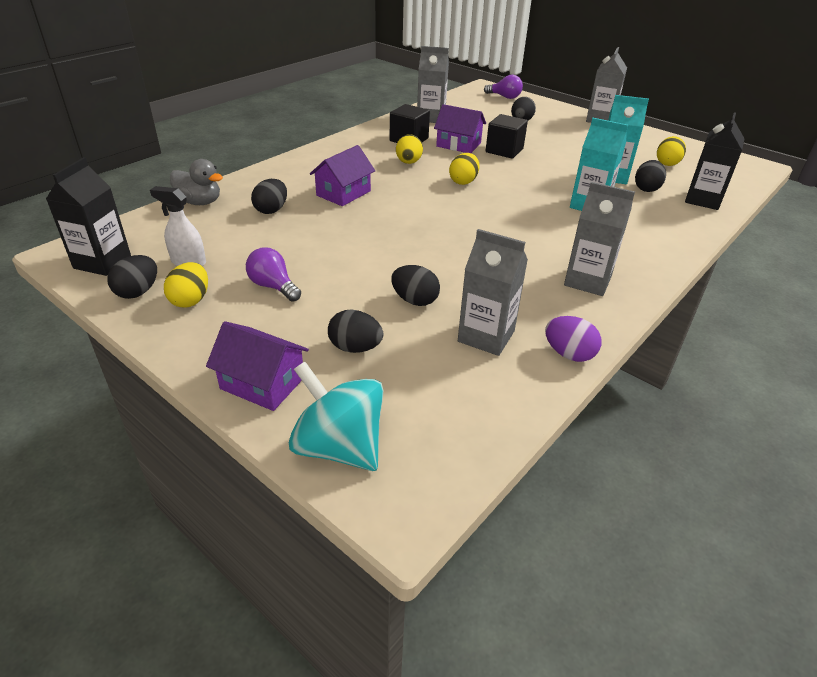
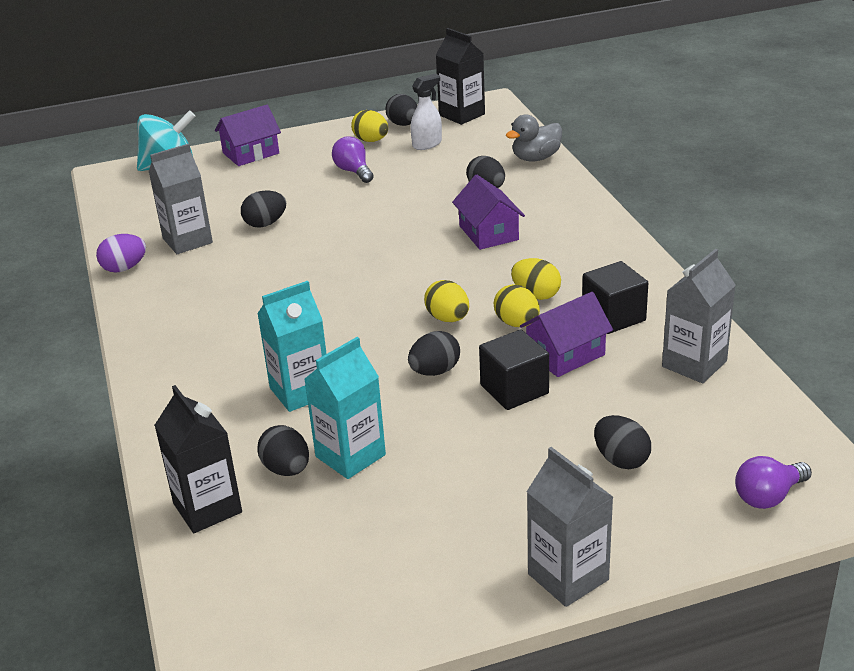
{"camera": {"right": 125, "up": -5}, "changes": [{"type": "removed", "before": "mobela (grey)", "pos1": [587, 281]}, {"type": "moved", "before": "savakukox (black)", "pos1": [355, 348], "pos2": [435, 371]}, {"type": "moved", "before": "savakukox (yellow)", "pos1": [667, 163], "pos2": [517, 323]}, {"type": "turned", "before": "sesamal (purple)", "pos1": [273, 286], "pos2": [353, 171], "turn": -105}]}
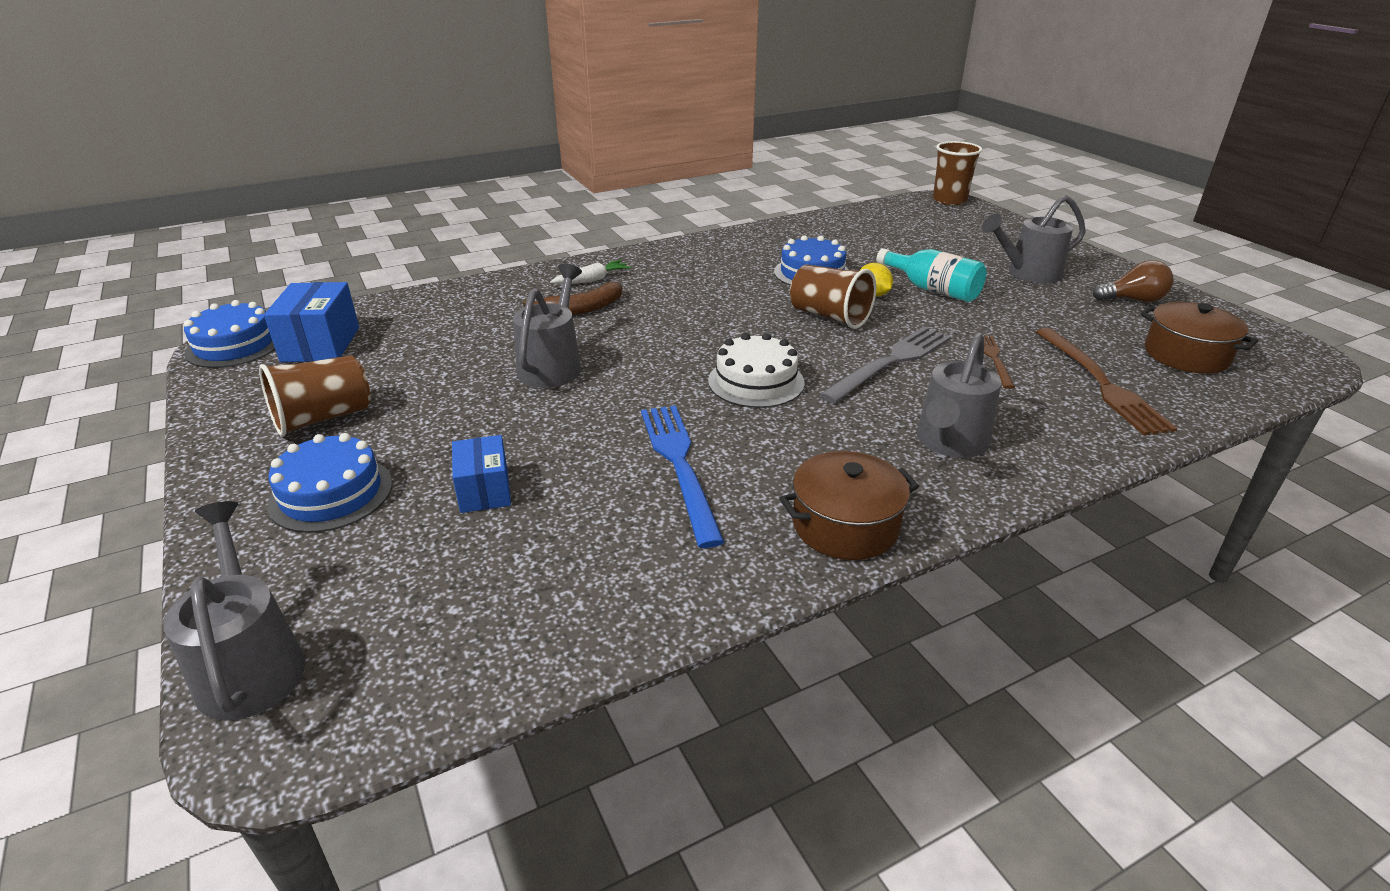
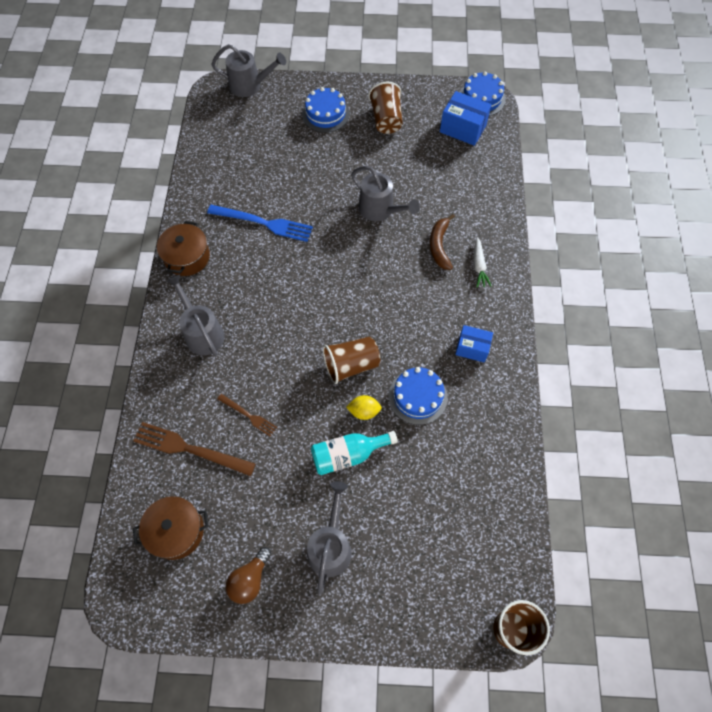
{"camera": {"right": 120, "up": 30}, "changes": [{"type": "removed", "before": "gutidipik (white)", "pos1": [756, 381]}, {"type": "removed", "before": "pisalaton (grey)", "pos1": [890, 362]}, {"type": "moved", "before": "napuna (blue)", "pos1": [484, 490], "pos2": [472, 348]}]}
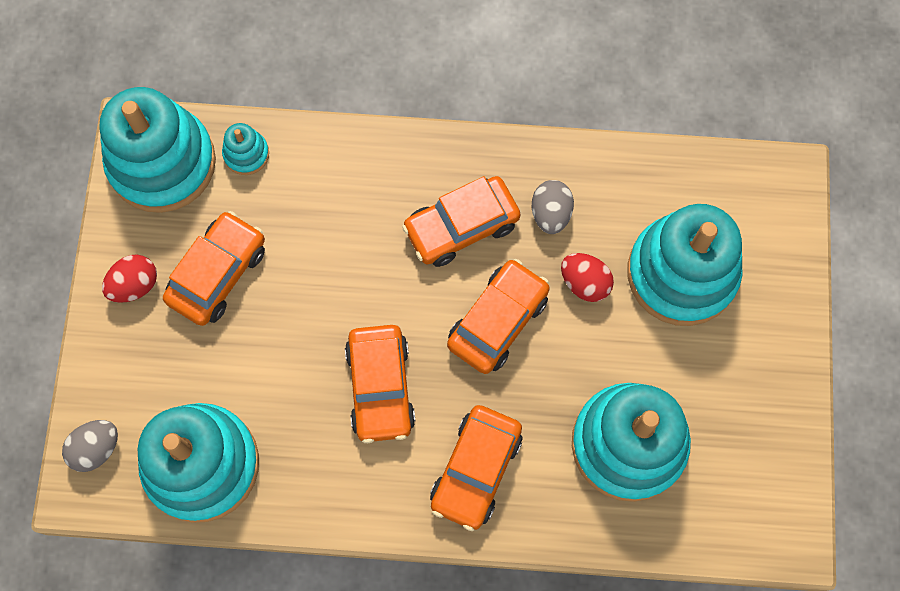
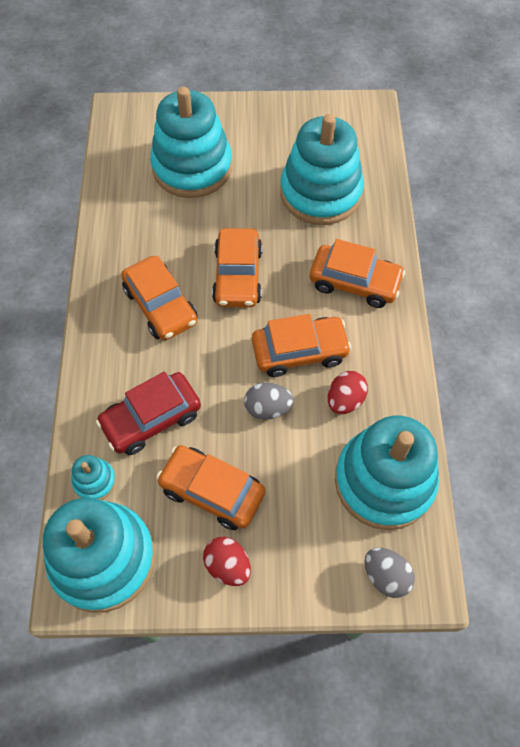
{"camera": {"right": -95, "up": -10}, "changes": [{"type": "added", "after": "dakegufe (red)", "pos2": [151, 418]}, {"type": "moved", "before": "savakukox (grey)", "pos1": [550, 214], "pos2": [267, 408]}, {"type": "moved", "before": "savakukox (red)", "pos1": [584, 283], "pos2": [345, 400]}, {"type": "turned", "before": "dakegufe (orange)", "pos1": [498, 321], "pos2": [237, 276], "turn": -120}]}
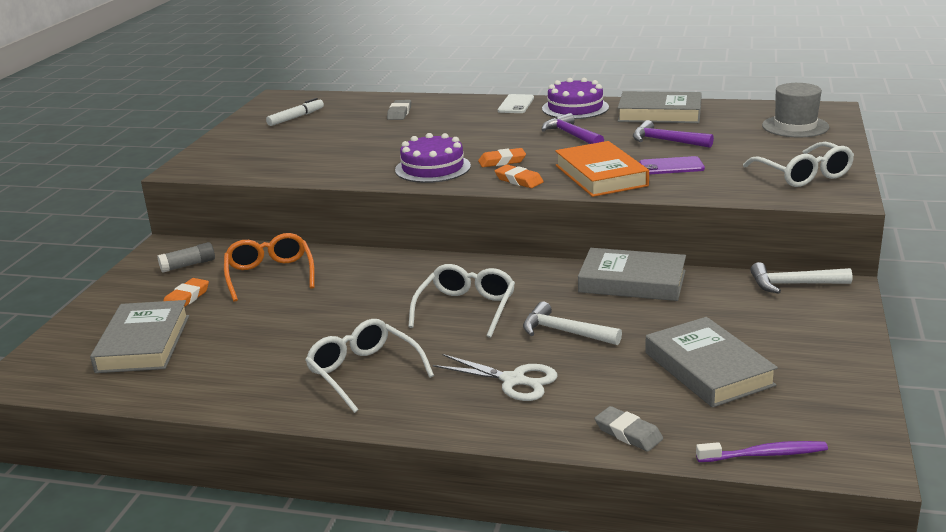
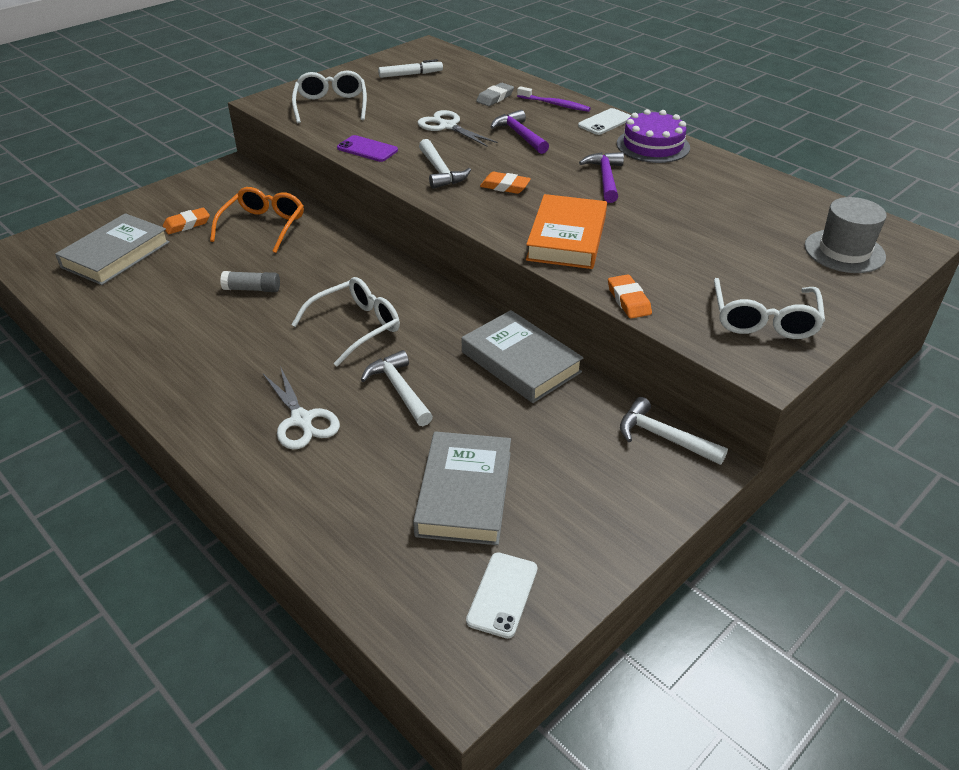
{"camera": {"right": 30, "up": 15}, "changes": [{"type": "removed", "before": "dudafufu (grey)", "pos1": [628, 433]}, {"type": "removed", "before": "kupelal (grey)", "pos1": [659, 114]}, {"type": "added", "after": "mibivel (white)", "pos2": [447, 126]}, {"type": "added", "after": "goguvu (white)", "pos2": [502, 594]}, {"type": "moved", "before": "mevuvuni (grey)", "pos1": [188, 265], "pos2": [252, 289]}, {"type": "moved", "before": "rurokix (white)", "pos1": [364, 372], "pos2": [331, 105]}, {"type": "moved", "before": "dudafufu (orange)", "pos1": [519, 180], "pos2": [628, 300]}, {"type": "moved", "before": "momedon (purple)", "pos1": [666, 141], "pos2": [519, 135]}, {"type": "moved", "before": "goguvu (purple)", "pos1": [671, 166], "pos2": [367, 149]}, {"type": "moved", "before": "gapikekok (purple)", "pos1": [764, 454], "pos2": [555, 104]}, {"type": "replaced", "before": "gutidipik (purple)", "after": "momedon (white)", "pos1": [432, 168], "pos2": [440, 171]}]}
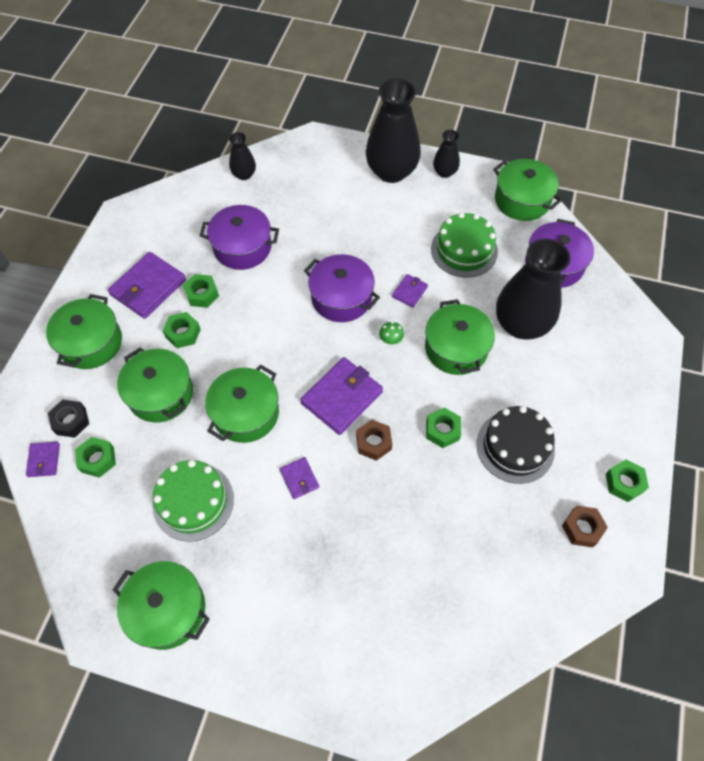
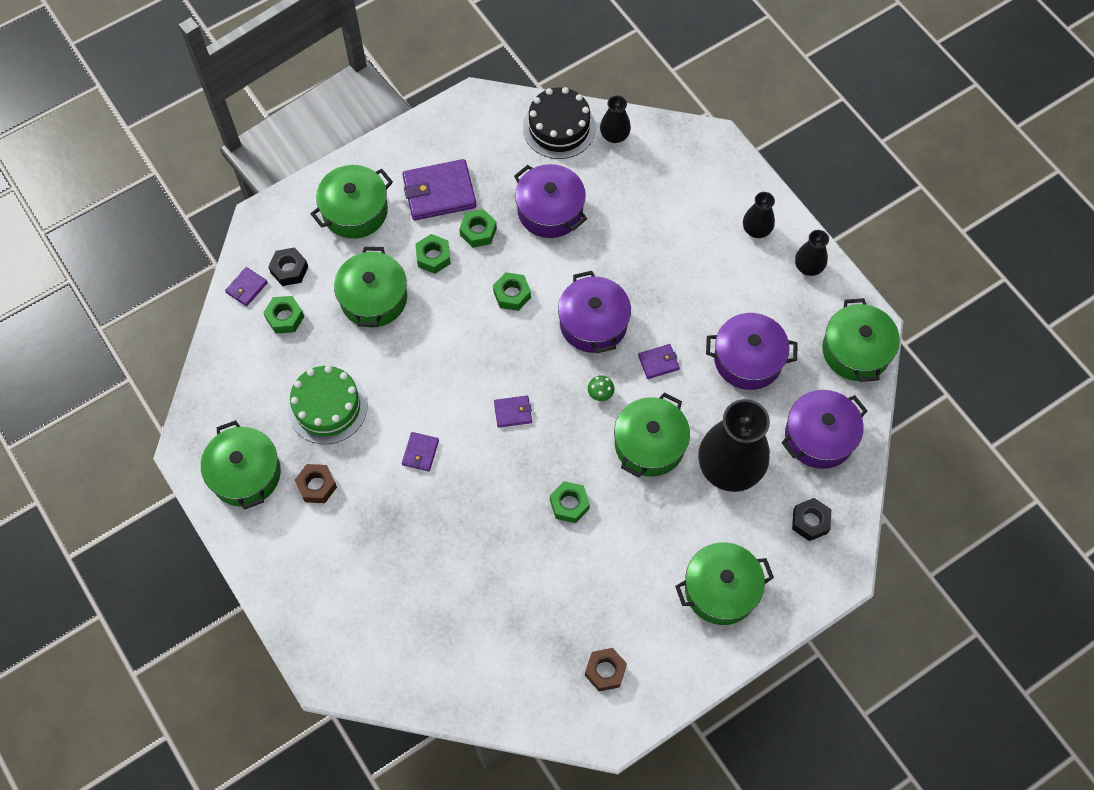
{"camera": {"right": 40, "up": 5}, "changes": [{"type": "added", "after": "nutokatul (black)", "pos2": [810, 521]}, {"type": "moved", "before": "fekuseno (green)", "pos1": [246, 413], "pos2": [721, 589]}, {"type": "moved", "before": "nutokatul (brown)", "pos1": [373, 442], "pos2": [317, 486]}, {"type": "moved", "before": "gutidipik (black)", "pos1": [515, 446], "pos2": [559, 127]}, {"type": "moved", "before": "nutokatul (green)", "pos1": [624, 483], "pos2": [512, 294]}, {"type": "replaced", "before": "gutidipik (green)", "after": "fekuseno (purple)", "pos1": [464, 250], "pos2": [748, 359]}, {"type": "resized", "before": "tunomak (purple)", "pos1": [342, 397], "pos2": [513, 412], "scale": 0.5}, {"type": "resized", "before": "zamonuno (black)", "pos1": [391, 171], "pos2": [756, 230], "scale": 0.49}]}
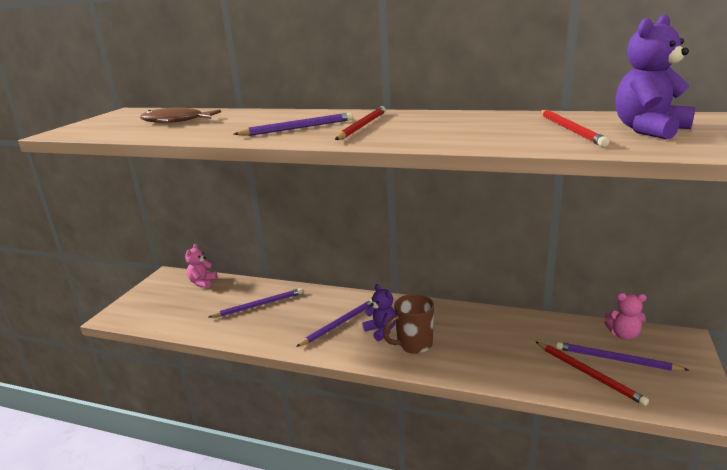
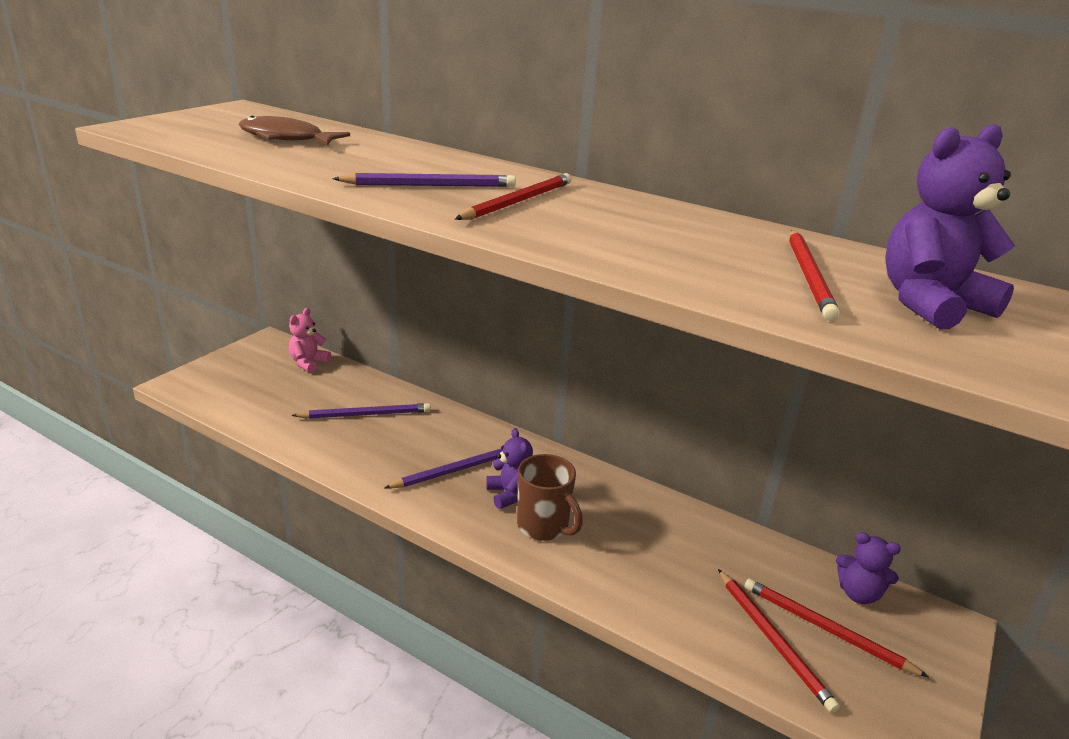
{"camera": {"right": 10, "up": 5}, "changes": [{"type": "recoloured", "before": "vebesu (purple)", "after": "vebesu (red)", "pos1": [616, 359], "pos2": [825, 629]}, {"type": "recoloured", "before": "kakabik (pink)", "after": "kakabik (purple)", "pos1": [623, 335], "pos2": [858, 594]}, {"type": "turned", "before": "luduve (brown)", "pos1": [413, 344], "pos2": [544, 526], "turn": -120}]}
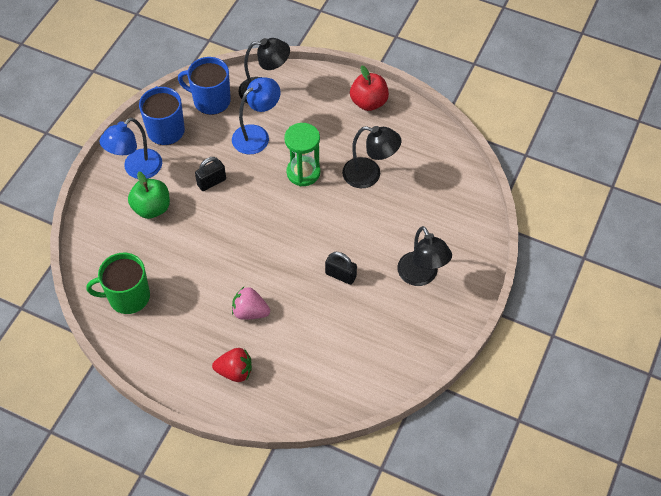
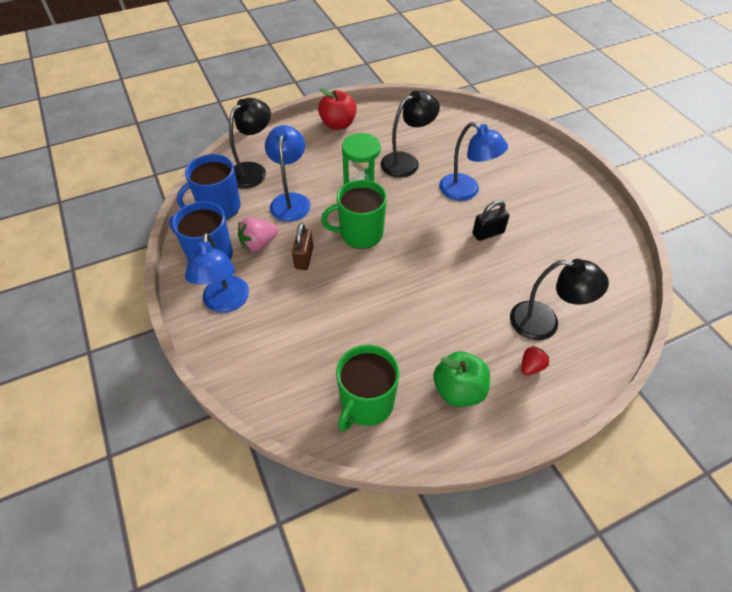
{"camera": {"right": -50, "up": -5}, "changes": [{"type": "added", "after": "luduve (green)", "pos2": [360, 234]}, {"type": "added", "after": "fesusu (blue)", "pos2": [466, 191]}, {"type": "moved", "before": "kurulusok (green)", "pos1": [152, 208], "pos2": [459, 390]}, {"type": "moved", "before": "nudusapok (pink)", "pos1": [250, 312], "pos2": [259, 244]}, {"type": "moved", "before": "fesusu (black)", "pos1": [421, 276], "pos2": [544, 323]}, {"type": "recoloured", "before": "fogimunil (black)", "after": "fogimunil (brown)", "pos1": [211, 182], "pos2": [304, 258]}, {"type": "resized", "before": "nudusapok (red)", "pos1": [235, 371], "pos2": [531, 366], "scale": 0.65}]}
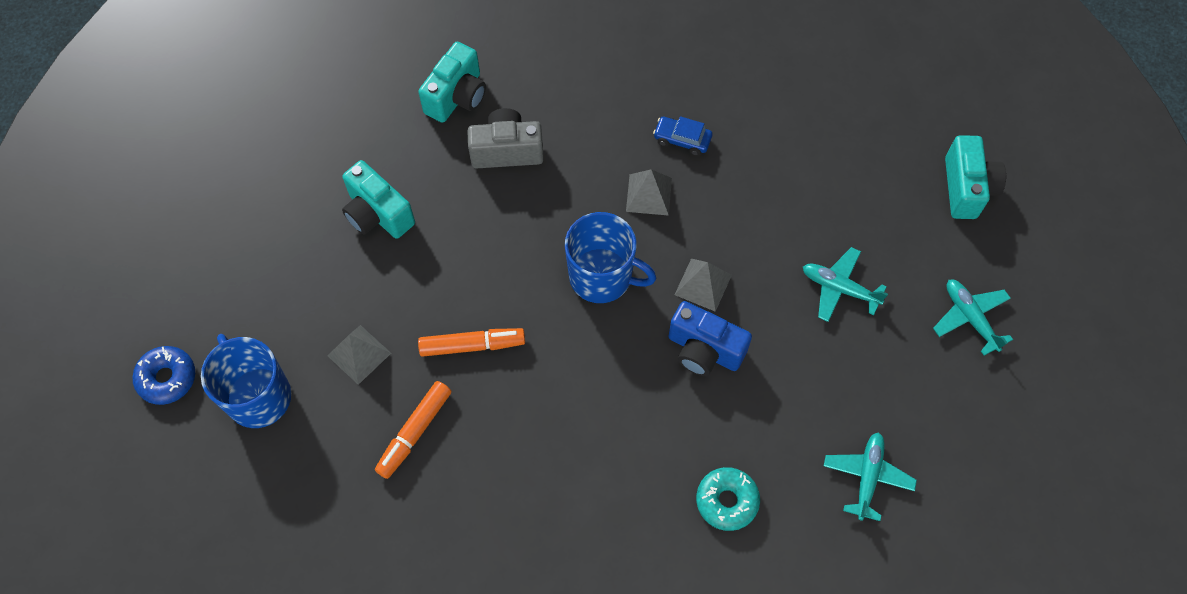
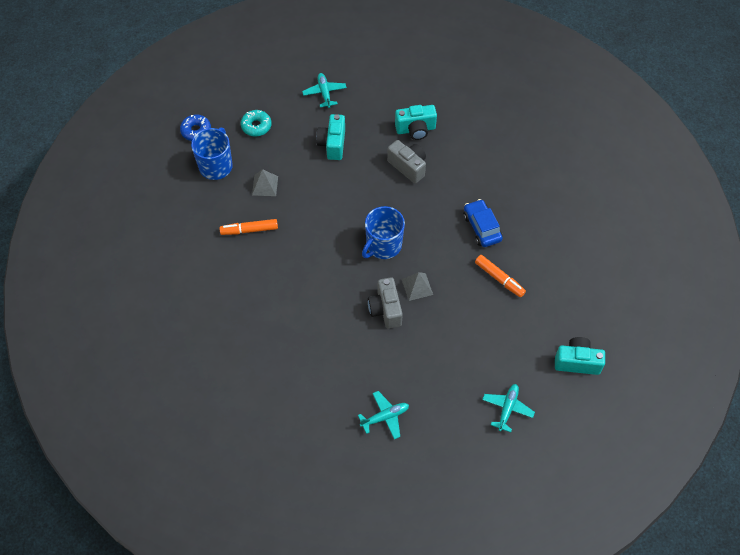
{"camera": {"right": 50, "up": -5}, "changes": [{"type": "removed", "before": "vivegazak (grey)", "pos1": [649, 194]}, {"type": "moved", "before": "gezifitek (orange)", "pos1": [472, 345], "pos2": [499, 279]}, {"type": "moved", "before": "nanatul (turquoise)", "pos1": [727, 501], "pos2": [256, 126]}, {"type": "moved", "before": "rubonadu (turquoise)", "pos1": [839, 288], "pos2": [324, 93]}, {"type": "recoloured", "before": "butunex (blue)", "after": "butunex (grey)", "pos1": [704, 350], "pos2": [385, 309]}, {"type": "turned", "before": "luduve (blue)", "pos1": [602, 276], "pos2": [383, 245], "turn": 60}, {"type": "turned", "before": "butunex (turquoise)", "pos1": [966, 188], "pos2": [577, 362], "turn": -135}, {"type": "resized", "before": "dakegufe (blue)", "pos1": [682, 139], "pos2": [482, 227], "scale": 1.54}]}
